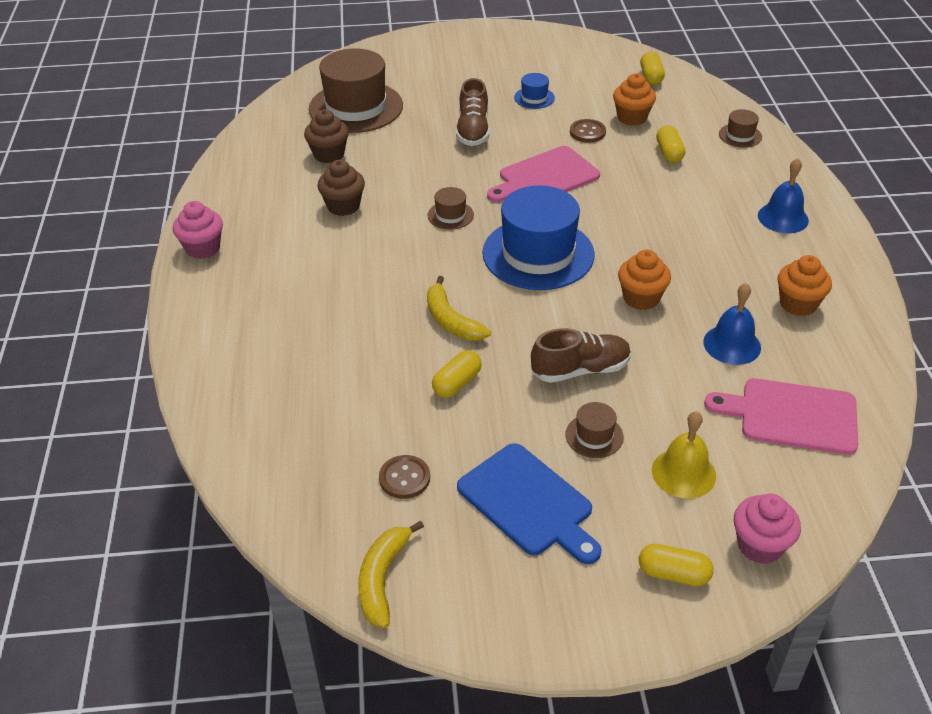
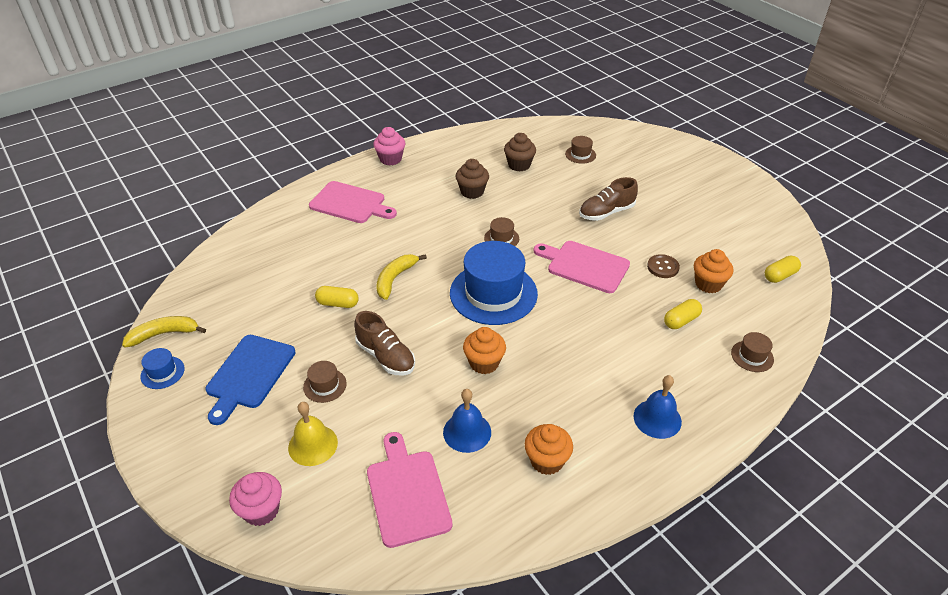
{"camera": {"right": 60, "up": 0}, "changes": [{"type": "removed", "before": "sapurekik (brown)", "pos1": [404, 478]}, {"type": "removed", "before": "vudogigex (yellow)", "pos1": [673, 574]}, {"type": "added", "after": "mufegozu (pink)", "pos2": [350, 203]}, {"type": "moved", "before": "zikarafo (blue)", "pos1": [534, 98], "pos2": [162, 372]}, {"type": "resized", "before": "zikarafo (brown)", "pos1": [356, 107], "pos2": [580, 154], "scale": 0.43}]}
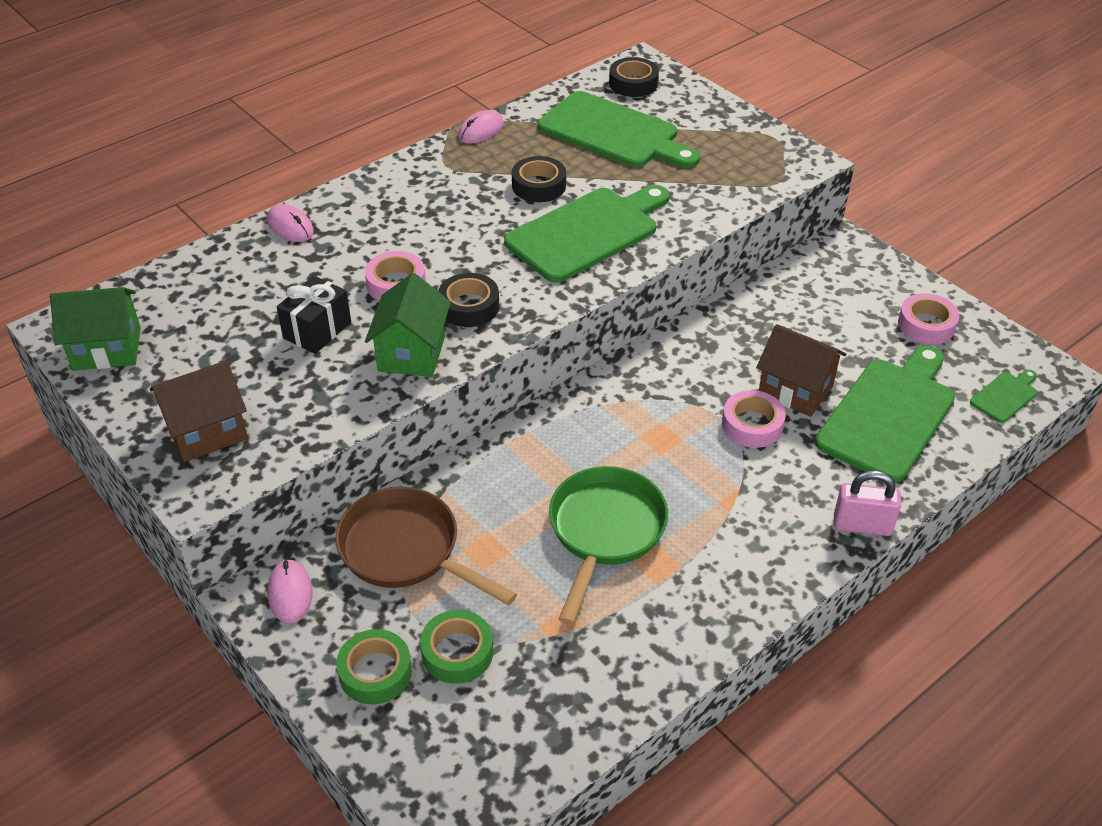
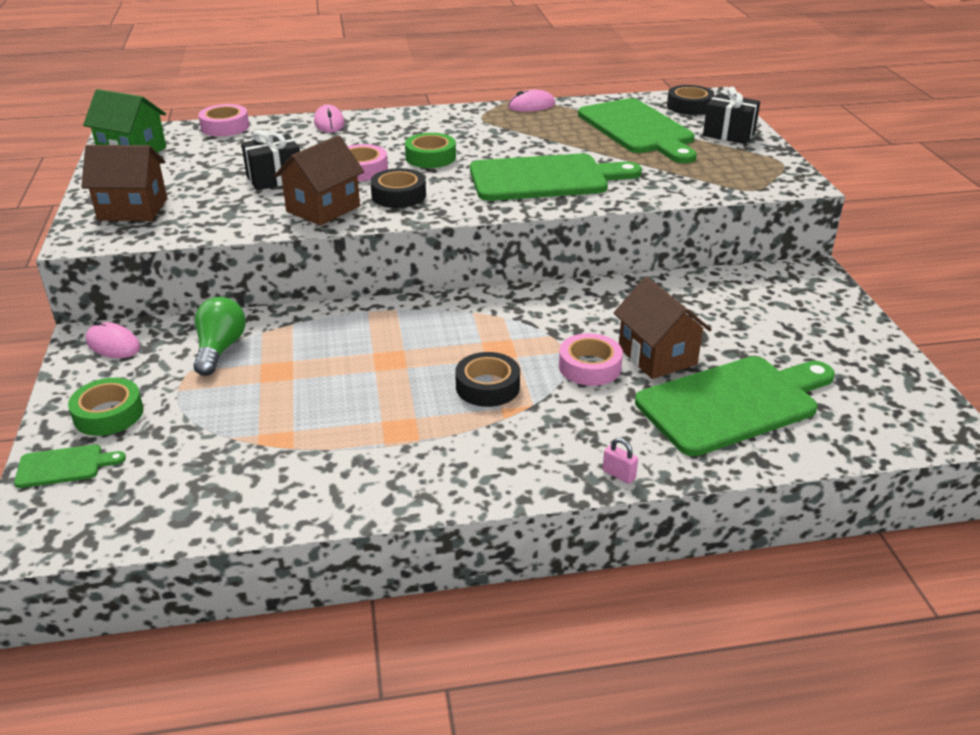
{"camera": {"right": 30, "up": -10}, "changes": [{"type": "removed", "before": "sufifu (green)", "pos1": [605, 531]}, {"type": "added", "after": "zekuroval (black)", "pos2": [728, 134]}, {"type": "moved", "before": "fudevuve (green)", "pos1": [457, 652], "pos2": [430, 157]}, {"type": "moved", "before": "fudevuve (black)", "pos1": [539, 186], "pos2": [487, 386]}, {"type": "moved", "before": "fudevuve (pink)", "pos1": [926, 325], "pos2": [225, 127]}, {"type": "moved", "before": "mufegozu (green)", "pos1": [1005, 396], "pos2": [64, 466]}, {"type": "replaced", "before": "sufifu (brown)", "after": "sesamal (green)", "pos1": [406, 550], "pos2": [220, 349]}, {"type": "recoloured", "before": "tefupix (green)", "after": "tefupix (brown)", "pos1": [412, 353], "pos2": [323, 209]}, {"type": "turned", "before": "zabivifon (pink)", "pos1": [290, 593], "pos2": [113, 344], "turn": -75}, {"type": "resized", "before": "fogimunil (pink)", "pos1": [862, 525], "pos2": [619, 474], "scale": 0.52}]}
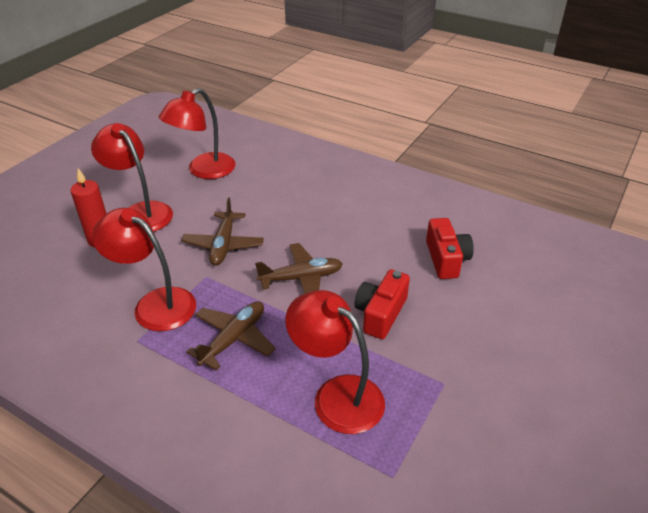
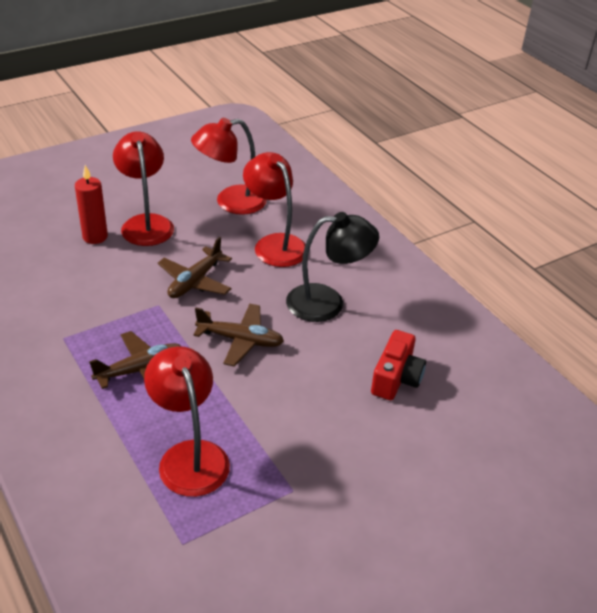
{"camera": {"right": 25, "up": 0}, "changes": [{"type": "removed", "before": "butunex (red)", "pos1": [380, 313]}, {"type": "added", "after": "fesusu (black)", "pos2": [327, 302]}, {"type": "moved", "before": "fesusu (red)", "pos1": [155, 304], "pos2": [275, 244]}]}
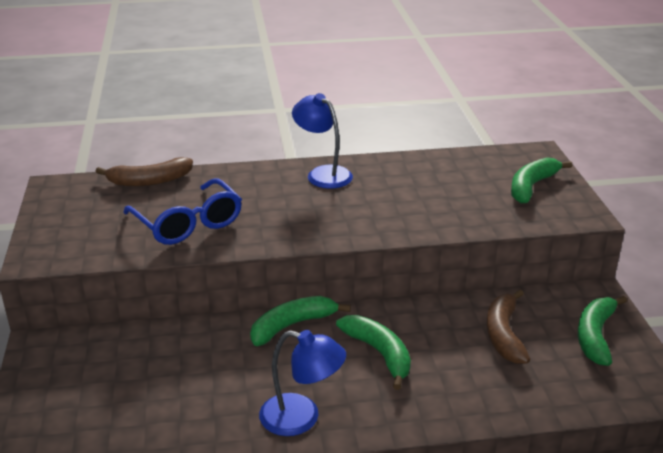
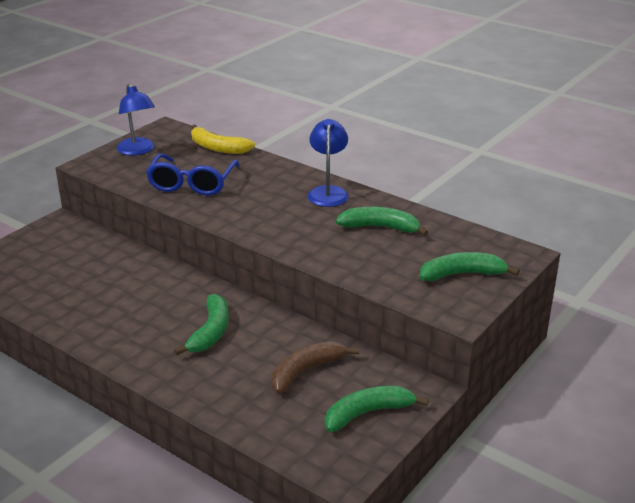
{"camera": {"right": 45, "up": 0}, "changes": [{"type": "moved", "before": "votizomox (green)", "pos1": [292, 325], "pos2": [380, 227]}, {"type": "moved", "before": "fesusu (blue)", "pos1": [301, 418], "pos2": [138, 151]}, {"type": "recoloured", "before": "votizomox (brown)", "after": "votizomox (yellow)", "pos1": [149, 181], "pos2": [218, 148]}]}
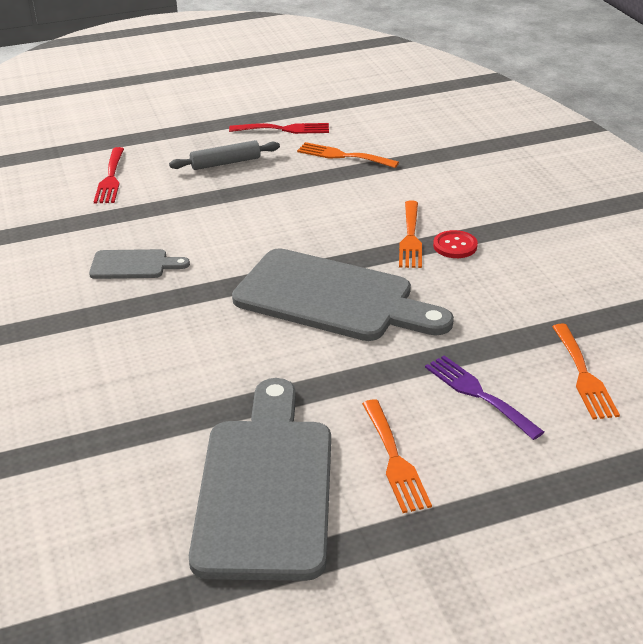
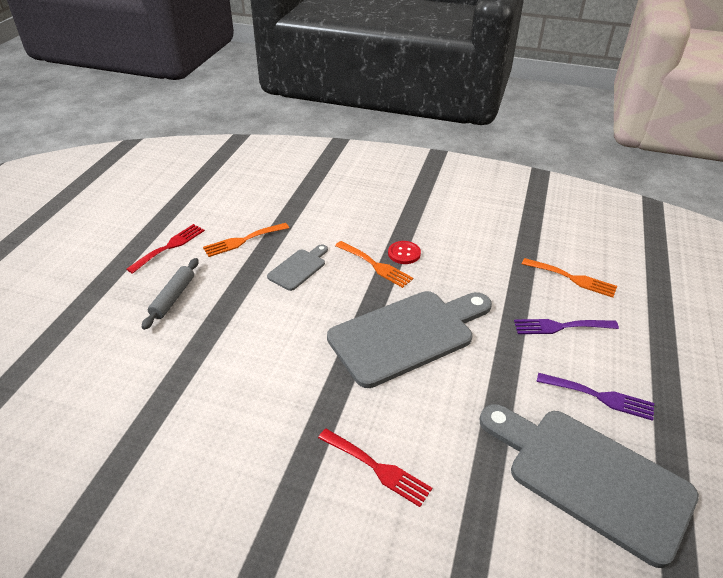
{"camera": {"right": -55, "up": 5}, "changes": [{"type": "moved", "before": "mufegozu (grey)", "pos1": [133, 265], "pos2": [299, 268]}, {"type": "moved", "before": "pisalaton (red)", "pos1": [110, 178], "pos2": [377, 468]}, {"type": "recoloured", "before": "pisalaton (orange)", "after": "pisalaton (purple)", "pos1": [394, 460], "pos2": [600, 397]}]}
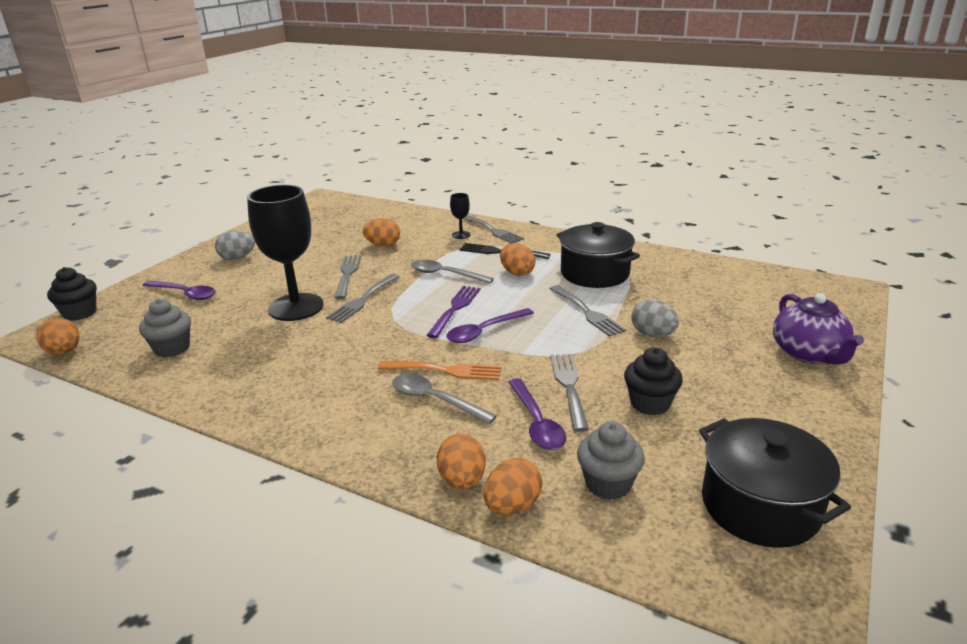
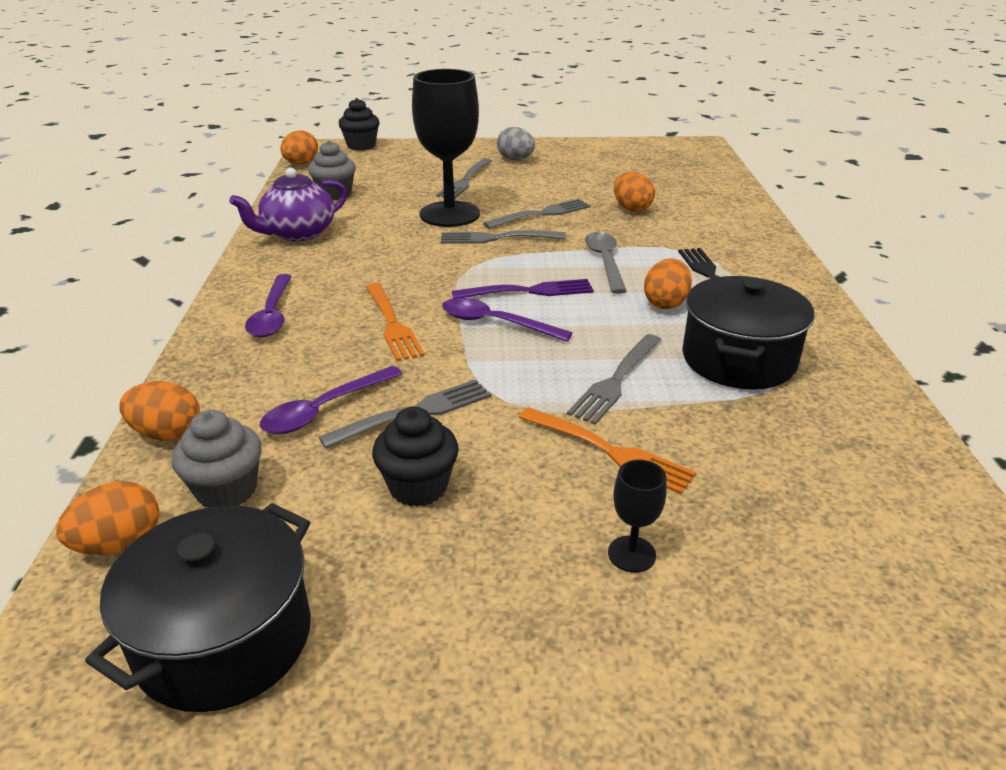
{"camera": {"right": 60, "up": 5}, "changes": [{"type": "removed", "before": "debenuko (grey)", "pos1": [435, 400]}, {"type": "moved", "before": "debenuko (purple)", "pos1": [184, 294], "pos2": [272, 314]}, {"type": "moved", "before": "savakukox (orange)", "pos1": [462, 480], "pos2": [120, 544]}, {"type": "moved", "before": "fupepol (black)", "pos1": [461, 235], "pos2": [631, 554]}, {"type": "moved", "before": "pisalaton (grey)", "pos1": [492, 230], "pos2": [465, 180]}, {"type": "moved", "before": "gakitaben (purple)", "pos1": [808, 353], "pos2": [298, 233]}, {"type": "replaced", "before": "savakukox (grey)", "after": "pisalaton (orange)", "pos1": [653, 334], "pos2": [608, 451]}]}
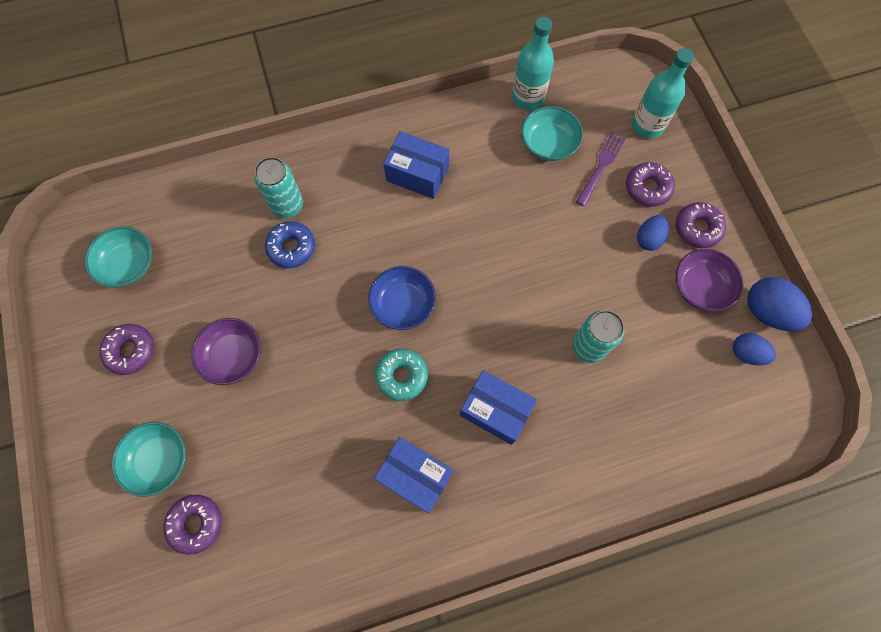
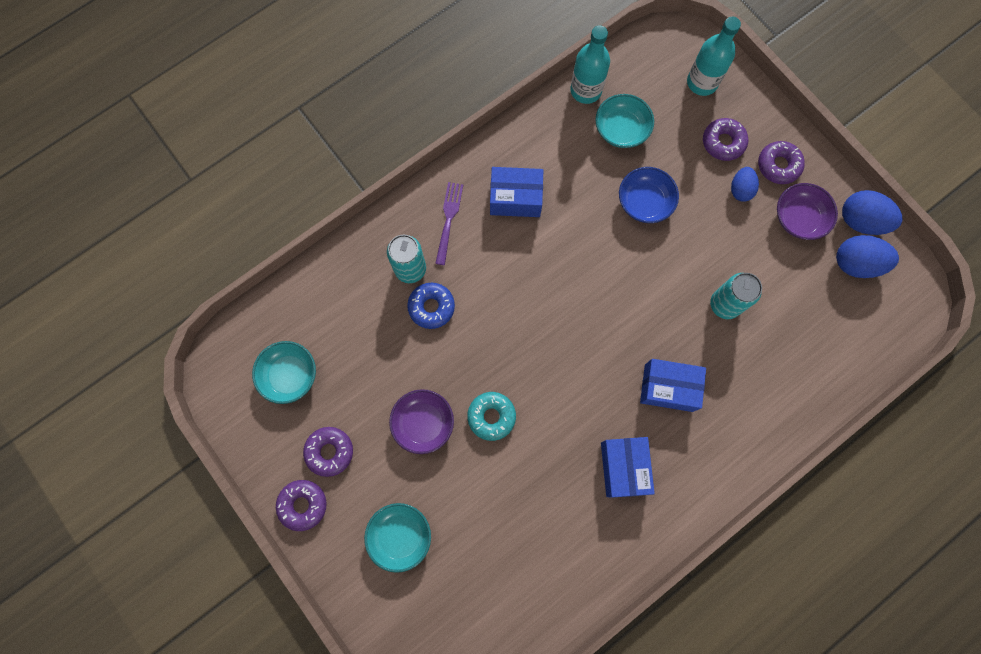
{"camera": {"right": -20, "up": 5}, "changes": [{"type": "moved", "before": "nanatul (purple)", "pos1": [196, 524], "pos2": [303, 505]}, {"type": "moved", "before": "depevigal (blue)", "pos1": [403, 304], "pos2": [644, 202]}, {"type": "moved", "before": "nanatul (turquoise)", "pos1": [402, 376], "pos2": [491, 416]}, {"type": "moved", "before": "pisalaton (purple)", "pos1": [601, 166], "pos2": [449, 219]}, {"type": "turned", "before": "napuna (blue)", "pos1": [415, 476], "pos2": [623, 468], "turn": 75}, {"type": "resized", "before": "savakukox (blue)", "pos1": [746, 353], "pos2": [856, 263], "scale": 1.58}]}
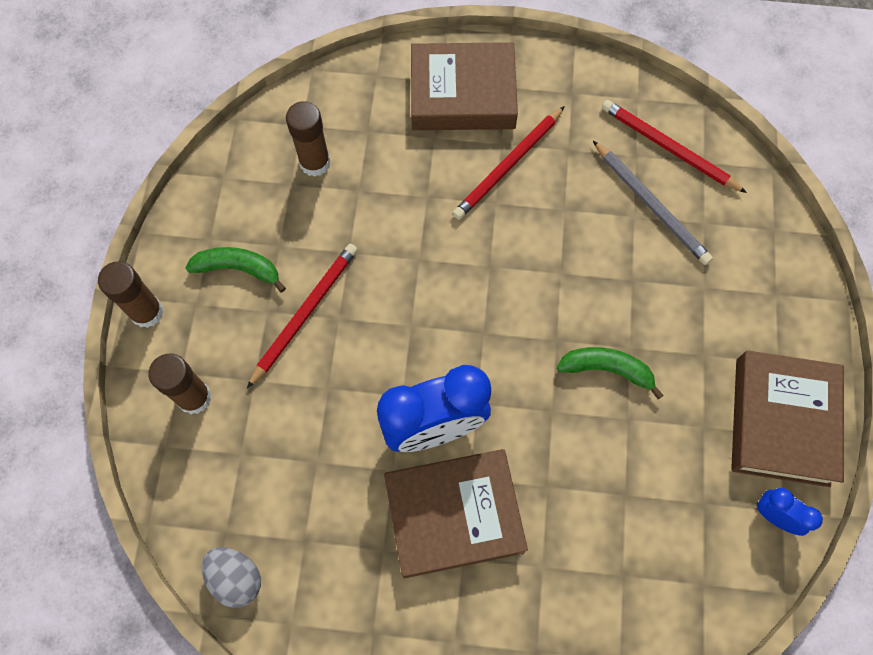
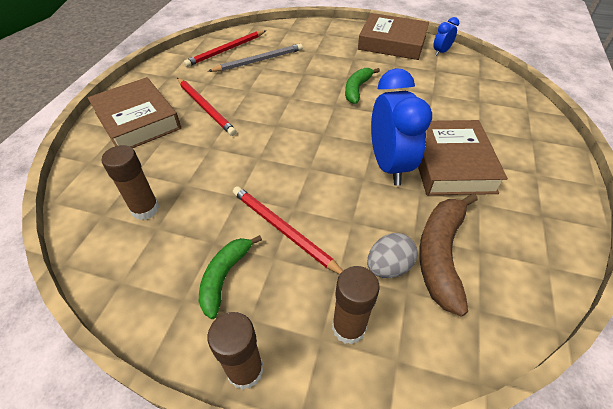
{"camera": {"right": -80, "up": -20}, "changes": [{"type": "added", "after": "votizomox (brown)", "pos2": [440, 254]}, {"type": "moved", "before": "savakukox (grey)", "pos1": [236, 578], "pos2": [388, 266]}, {"type": "turned", "before": "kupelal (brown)", "pos1": [462, 94], "pos2": [137, 120], "turn": -45}]}
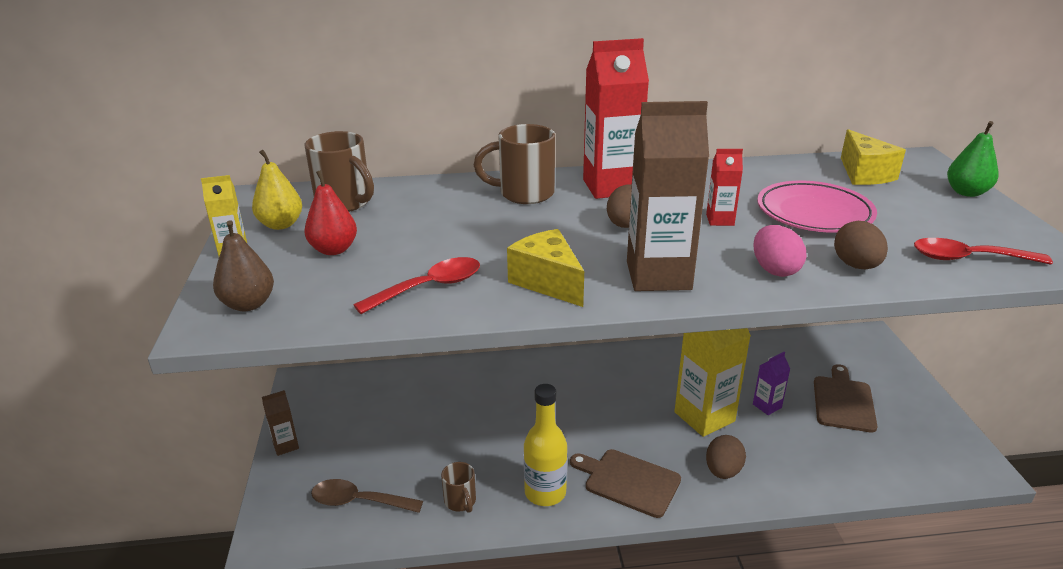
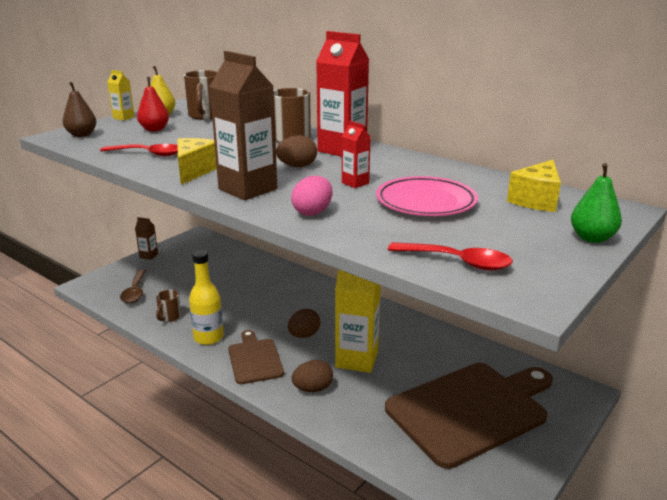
{"camera": {"right": 45, "up": -5}, "changes": [{"type": "removed", "before": "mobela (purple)", "pos1": [767, 406]}, {"type": "moved", "before": "savakukox (brown)", "pos1": [856, 266], "pos2": [304, 335]}, {"type": "turned", "before": "debenuko (brown)", "pos1": [358, 501], "pos2": [135, 292], "turn": -150}, {"type": "turned", "before": "debenuko (red)", "pos1": [968, 258], "pos2": [457, 262], "turn": 150}, {"type": "resized", "before": "mufegozu (brown)", "pos1": [843, 401], "pos2": [470, 410], "scale": 1.93}]}
